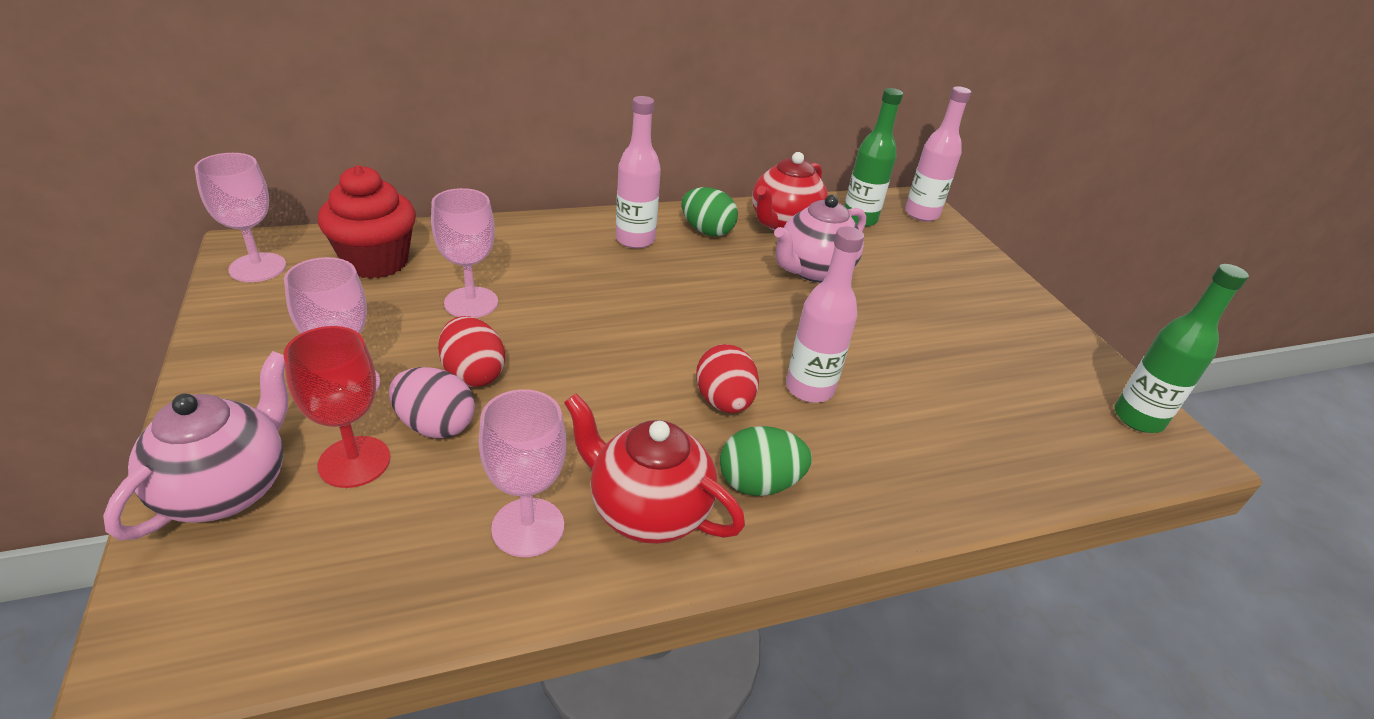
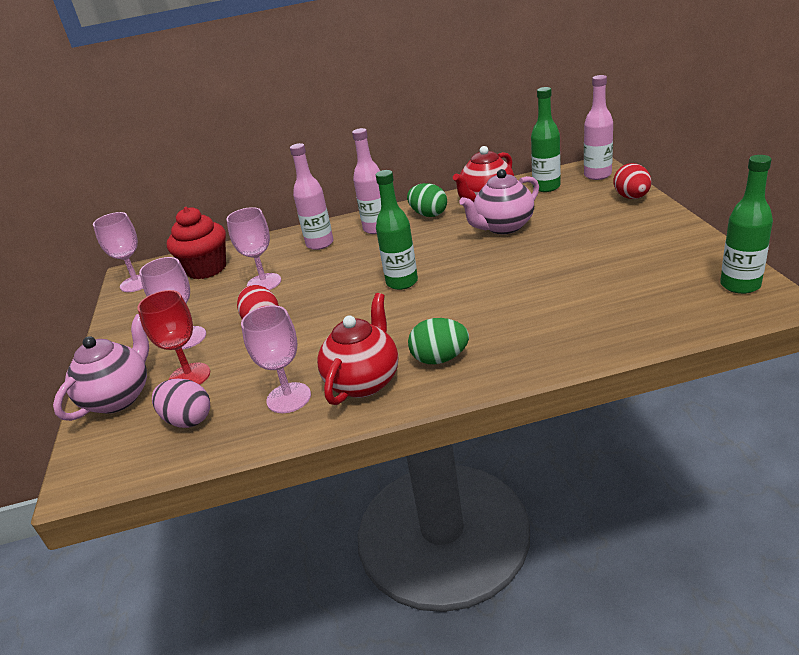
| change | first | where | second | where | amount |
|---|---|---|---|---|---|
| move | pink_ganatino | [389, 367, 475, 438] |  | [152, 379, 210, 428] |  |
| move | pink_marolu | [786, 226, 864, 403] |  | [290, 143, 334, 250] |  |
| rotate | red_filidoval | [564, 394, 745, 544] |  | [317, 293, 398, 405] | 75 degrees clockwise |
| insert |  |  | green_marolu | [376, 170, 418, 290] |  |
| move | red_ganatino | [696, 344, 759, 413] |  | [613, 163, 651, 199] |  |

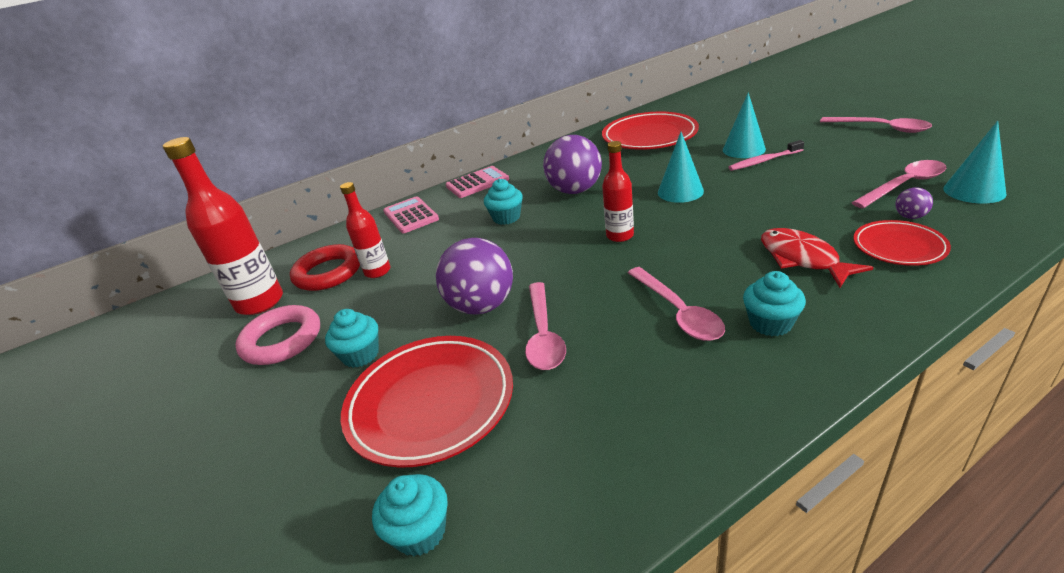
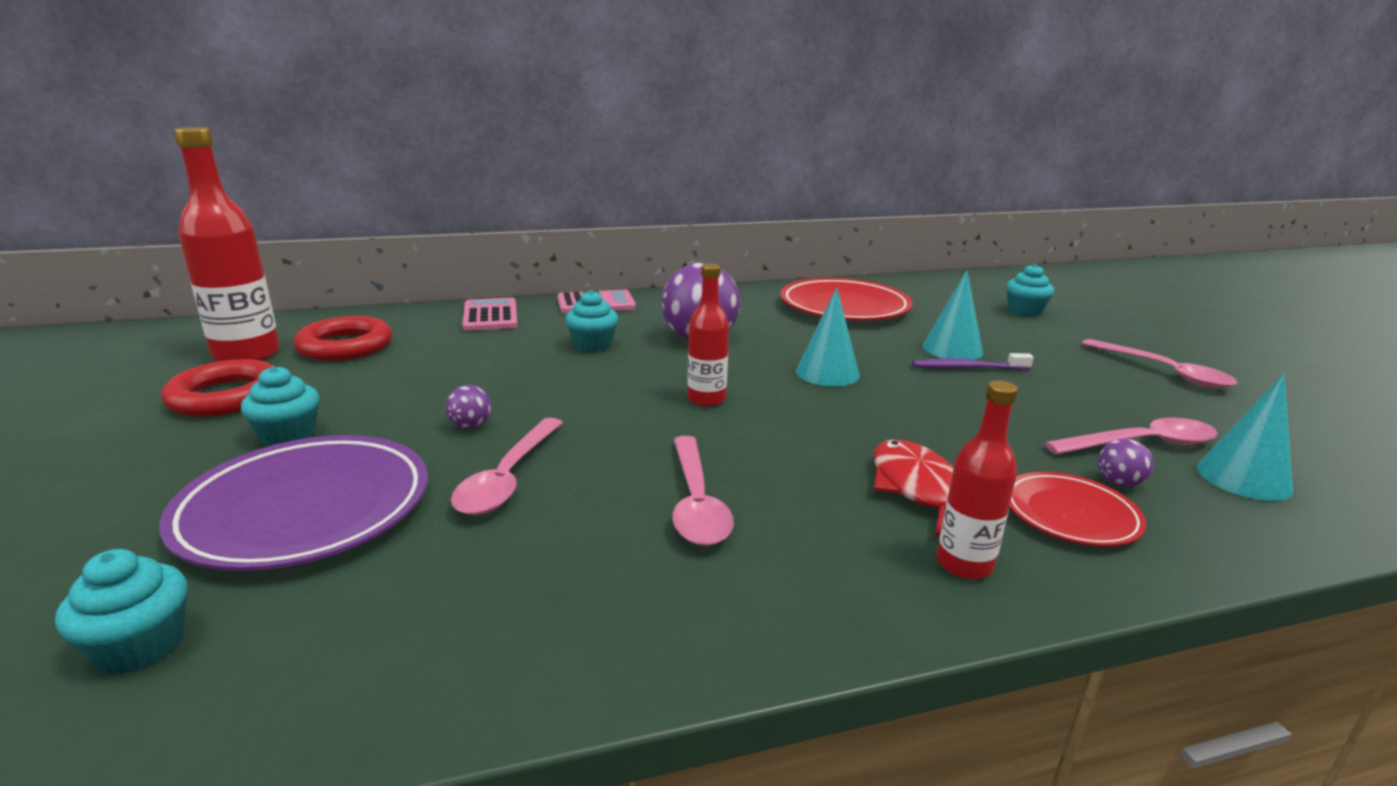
| change | first | where | second | where | amount |
|---|---|---|---|---|---|
| recolor | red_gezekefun | [341, 336, 513, 468] | purple_gezekefun | [159, 435, 428, 571] |  |
| recolor | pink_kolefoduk | [235, 305, 320, 365] | red_kolefoduk | [161, 359, 276, 417] |  |
| resize | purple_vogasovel | [436, 238, 513, 315] |  | [445, 385, 492, 429] | x0.43 |
| recolor | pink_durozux | [728, 140, 804, 171] | purple_durozux | [912, 353, 1034, 370] |  |
| move | red_marolu | [340, 182, 390, 278] |  | [937, 380, 1018, 579] |  |
| move | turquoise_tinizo | [743, 271, 806, 336] |  | [1006, 264, 1054, 317] |  |

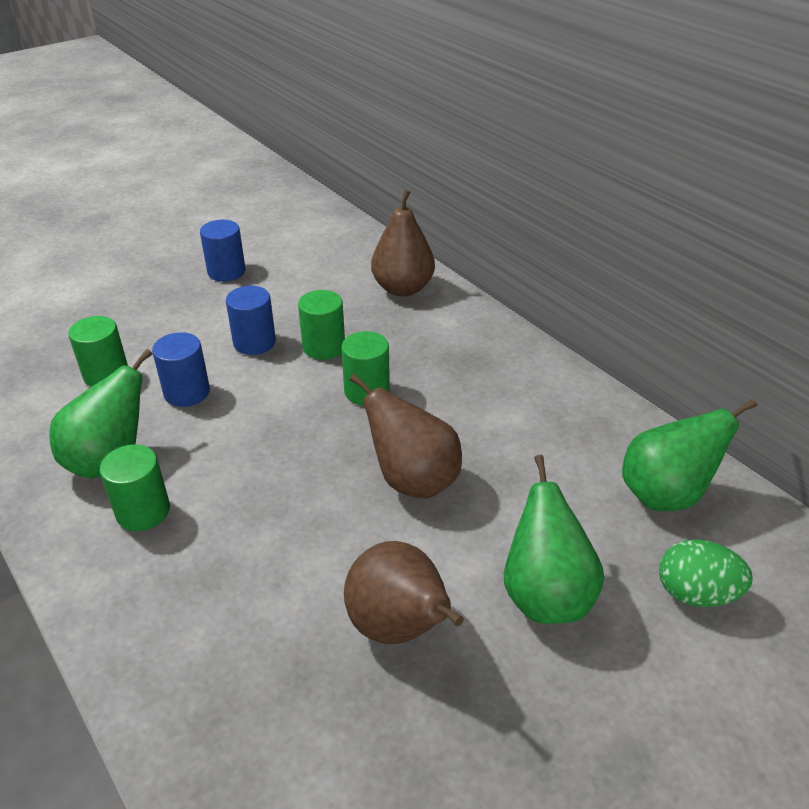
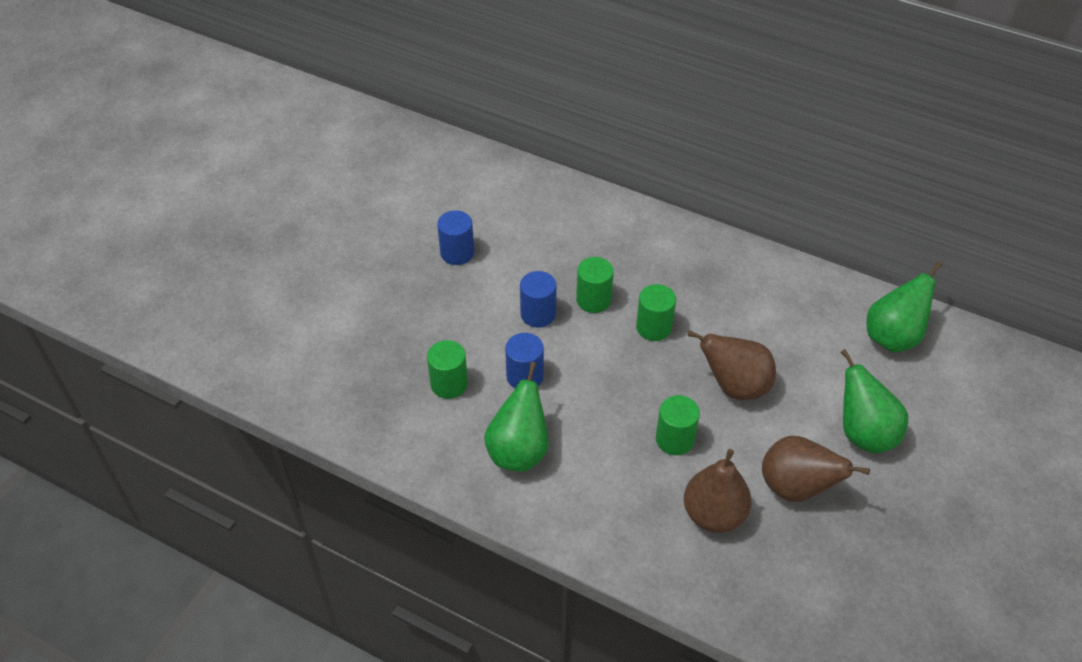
| change | first | where | second | where | amount |
|---|---|---|---|---|---|
| move | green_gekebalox | [99, 445, 170, 531] |  | [656, 395, 700, 455] |  |
| move | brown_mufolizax | [371, 190, 435, 297] |  | [684, 449, 752, 533] |  |
| delete | green_ganatino | [659, 539, 753, 607] |  |  |  |

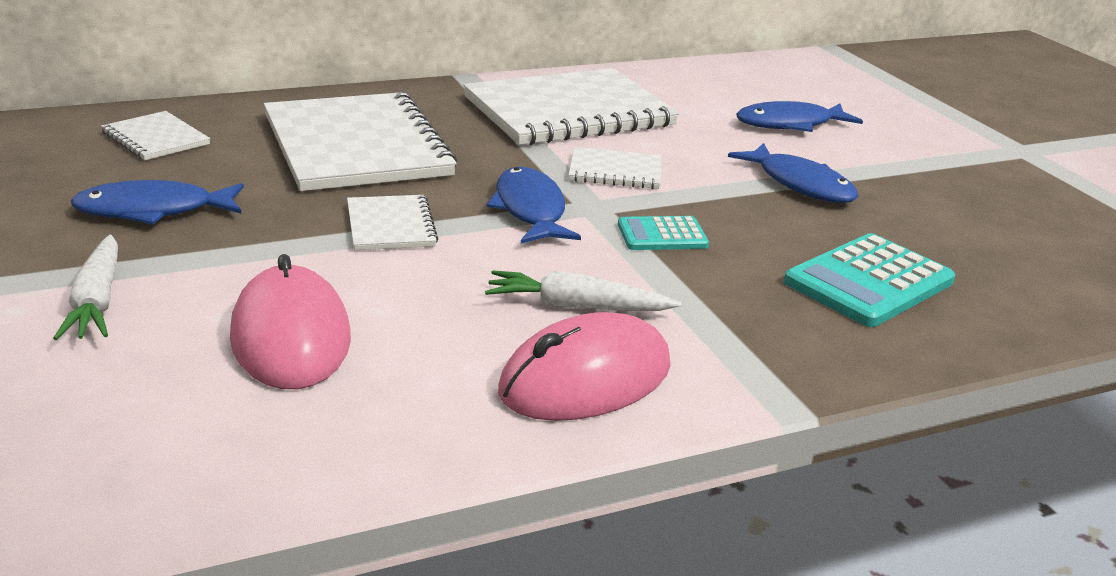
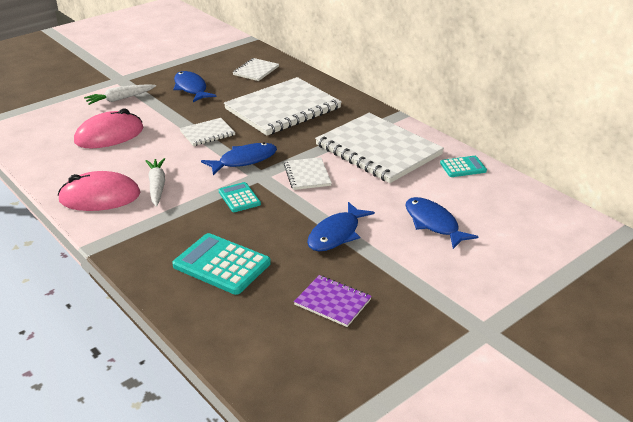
| change | first | where | second | where | amount |
|---|---|---|---|---|---|
| rotate | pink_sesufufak | [498, 312, 671, 421] |  | [58, 171, 141, 211] | 45 degrees counterclockwise |
| insert |  |  | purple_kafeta | [294, 275, 372, 327] |  |
| insert |  |  | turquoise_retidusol | [440, 156, 487, 177] |  |

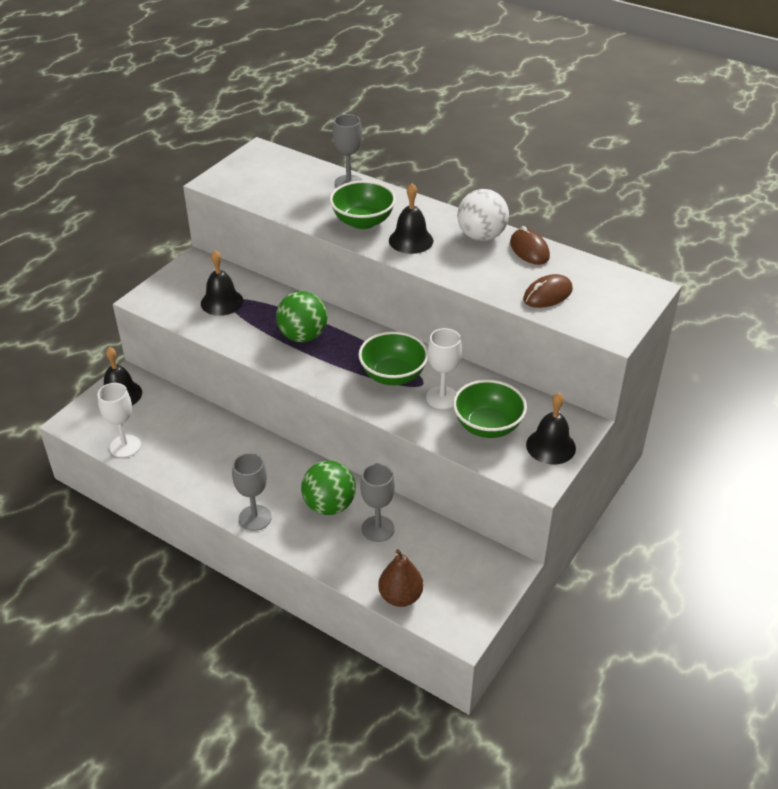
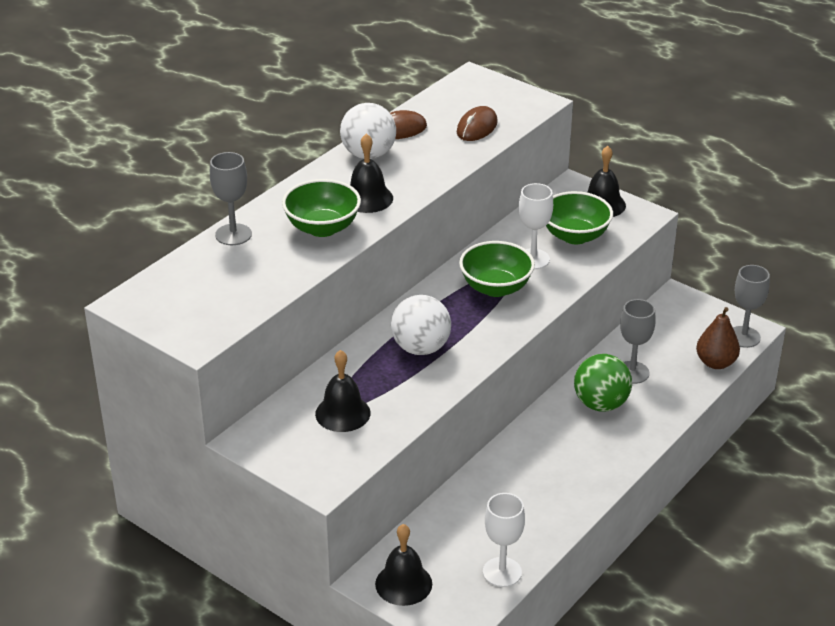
| change | first | where | second | where | amount |
|---|---|---|---|---|---|
| recolor | green_vogasovel | [276, 291, 328, 342] | white_vogasovel | [391, 295, 451, 355] |  |
| rotate | brown_sesufufak | [523, 274, 573, 308] |  | [457, 106, 498, 141] | 60 degrees clockwise |
| move | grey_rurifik | [232, 453, 272, 531] |  | [733, 265, 770, 348] |  |

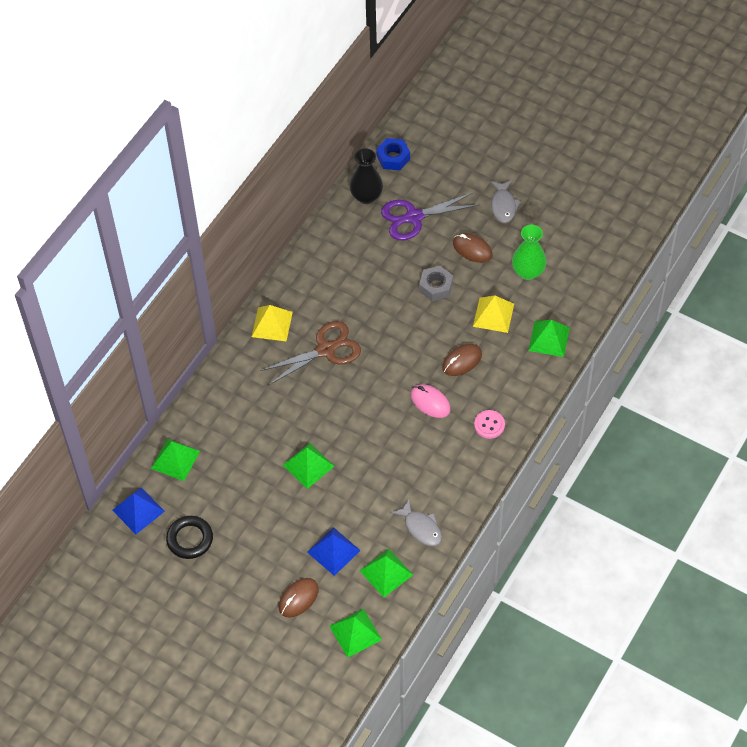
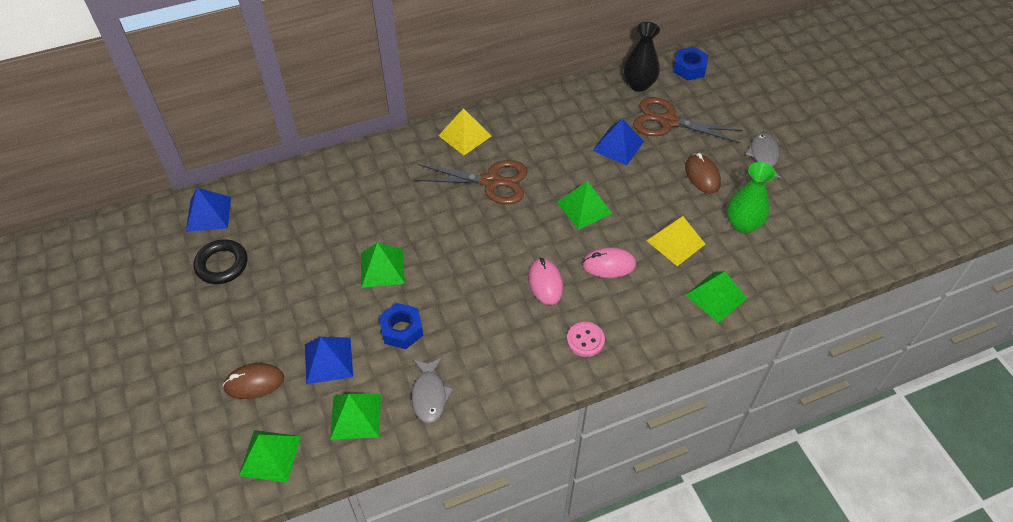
| change | first | where | second | where | amount |
|---|---|---|---|---|---|
| insert |  |  | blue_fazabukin | [379, 303, 423, 349] |  |
| move | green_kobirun | [151, 439, 200, 481] |  | [557, 181, 612, 230] |  |
| recolor | brown_sesufufak | [442, 344, 482, 376] | pink_sesufufak | [582, 247, 636, 278] |  |
| insert |  |  | blue_kobirun | [593, 118, 644, 166] |  |
| recolor | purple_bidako | [381, 192, 480, 240] | brown_bidako | [633, 97, 743, 143] |  |
| rotate | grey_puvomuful | [490, 180, 521, 223] |  | [745, 133, 782, 179] | 150 degrees clockwise |
| delete | grey_fazabukin | [419, 266, 453, 301] |  |  |  |

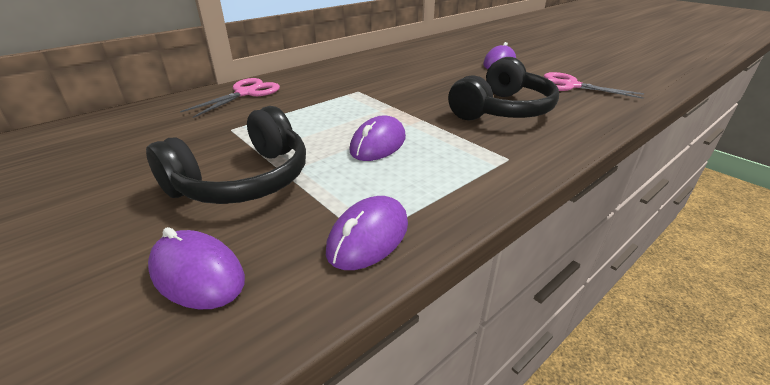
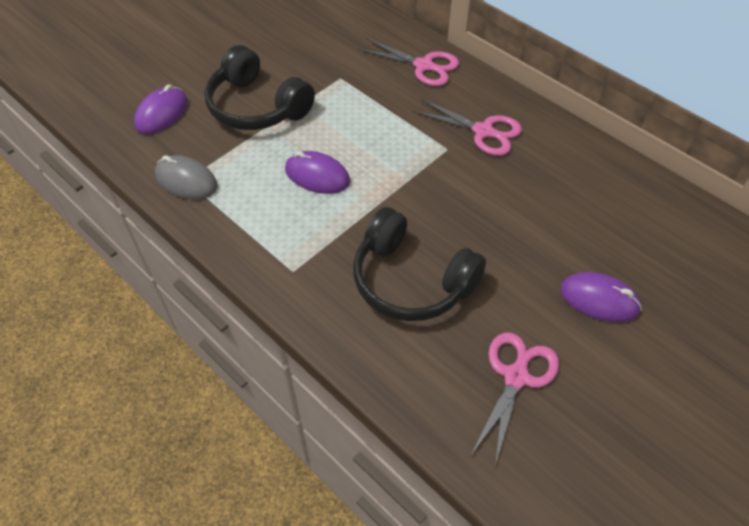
| change | first | where | second | where | amount |
|---|---|---|---|---|---|
| recolor | purple_sesufufak | [326, 196, 408, 270] | grey_sesufufak | [155, 155, 218, 200] |  |
| insert |  |  | pink_bidako | [412, 98, 522, 156] |  |

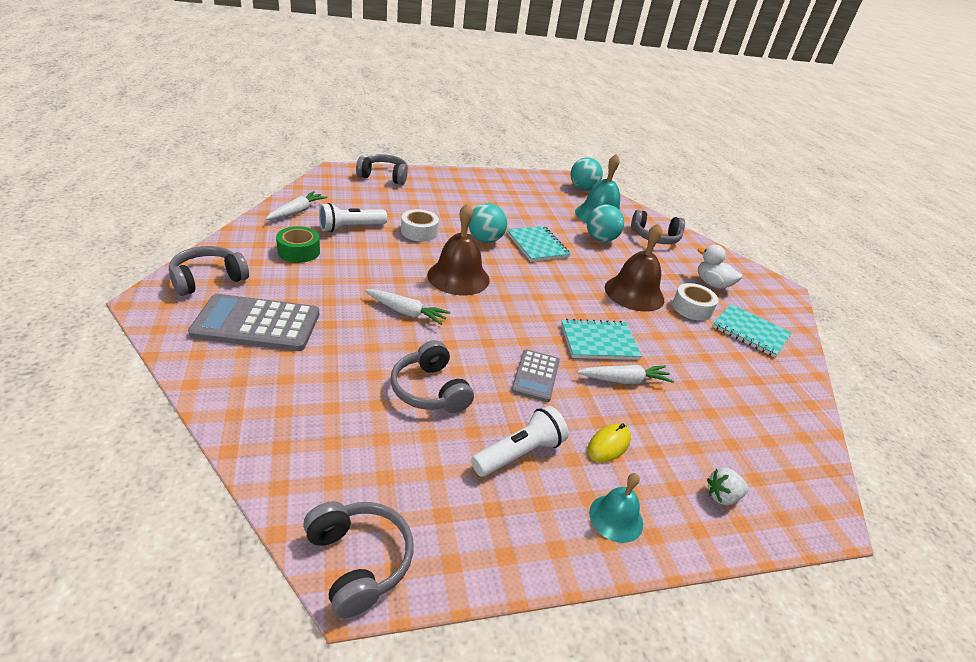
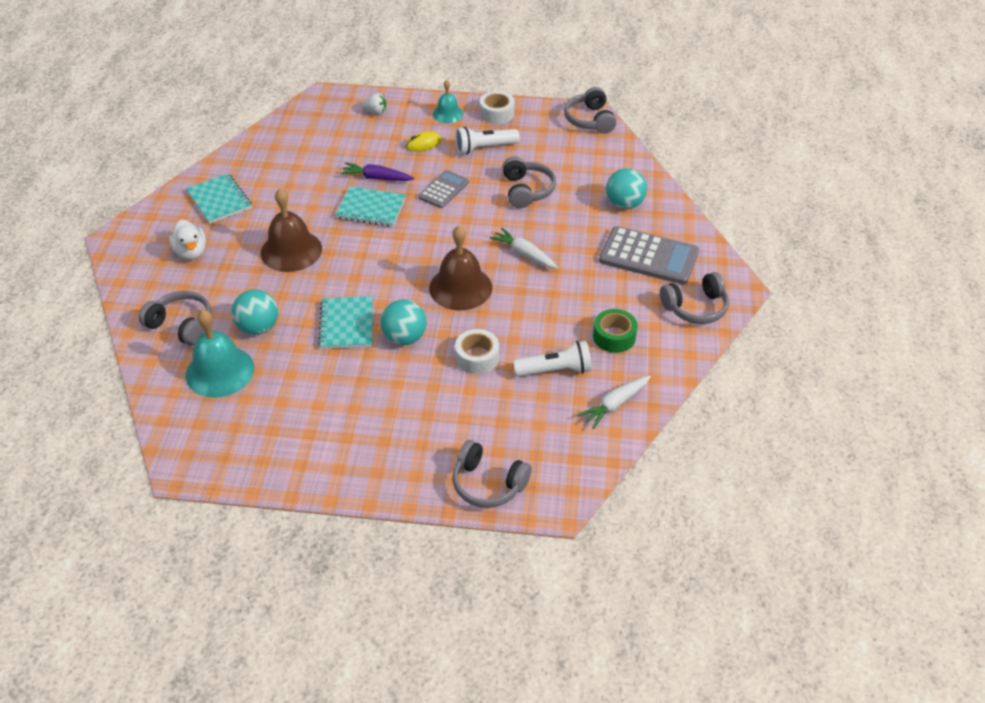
| change | first | where | second | where | amount |
|---|---|---|---|---|---|
| recolor | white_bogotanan | [577, 365, 674, 384] | purple_bogotanan | [340, 162, 415, 181] |  |
| move | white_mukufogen | [672, 283, 718, 321] |  | [480, 91, 514, 124] |  |
| move | turquoise_vogasovel | [570, 157, 603, 190] |  | [606, 168, 647, 209] |  |

